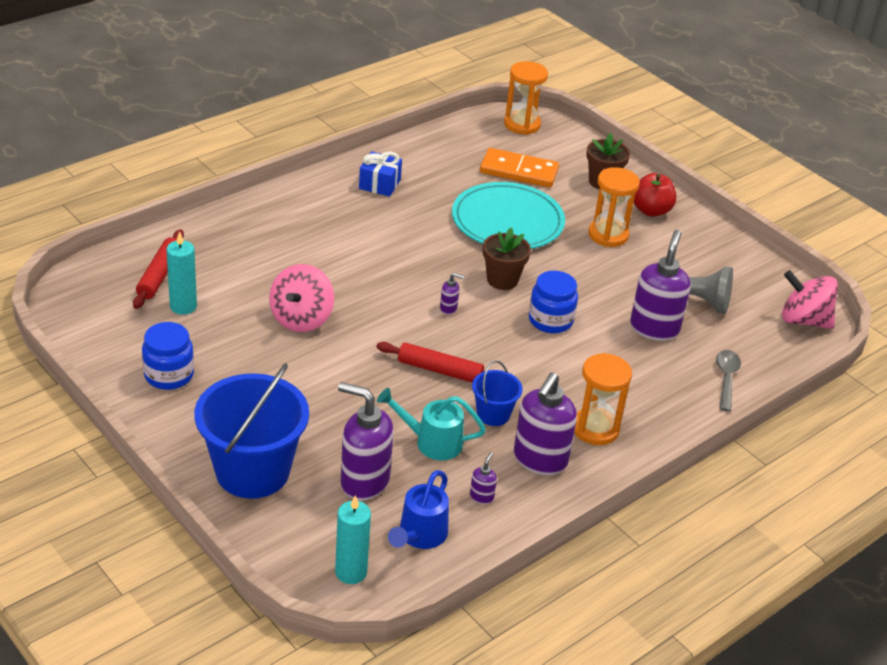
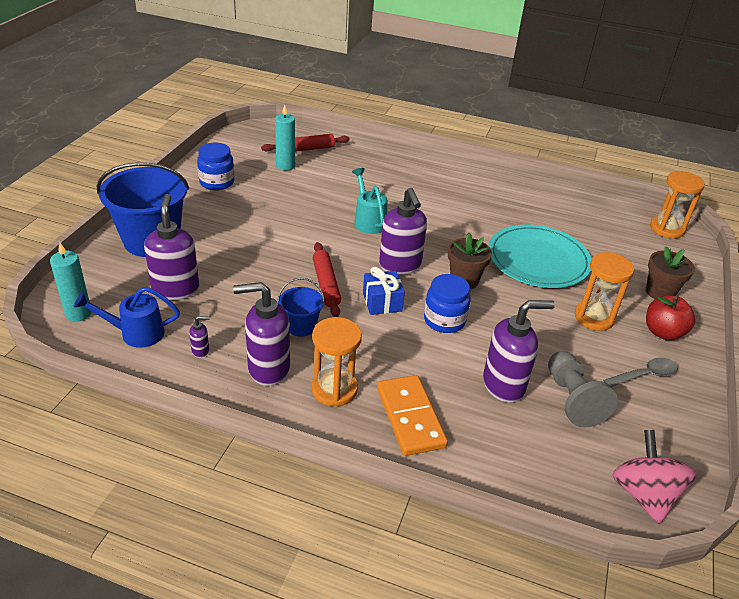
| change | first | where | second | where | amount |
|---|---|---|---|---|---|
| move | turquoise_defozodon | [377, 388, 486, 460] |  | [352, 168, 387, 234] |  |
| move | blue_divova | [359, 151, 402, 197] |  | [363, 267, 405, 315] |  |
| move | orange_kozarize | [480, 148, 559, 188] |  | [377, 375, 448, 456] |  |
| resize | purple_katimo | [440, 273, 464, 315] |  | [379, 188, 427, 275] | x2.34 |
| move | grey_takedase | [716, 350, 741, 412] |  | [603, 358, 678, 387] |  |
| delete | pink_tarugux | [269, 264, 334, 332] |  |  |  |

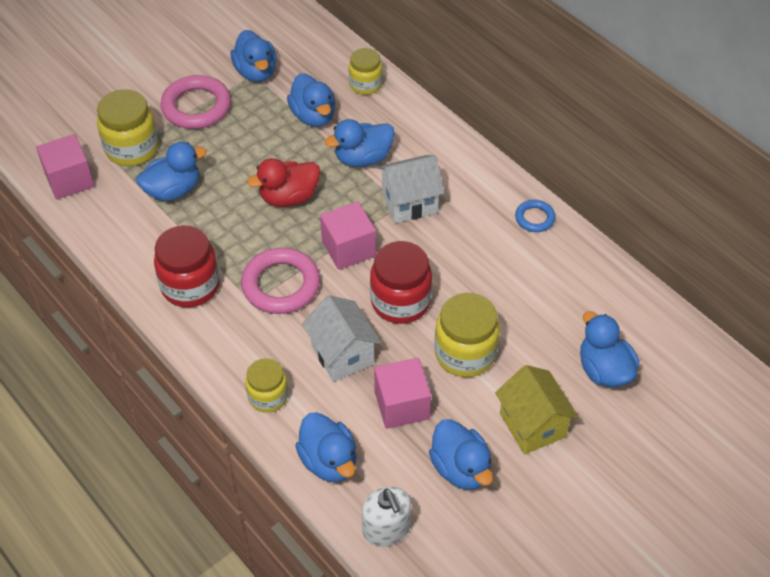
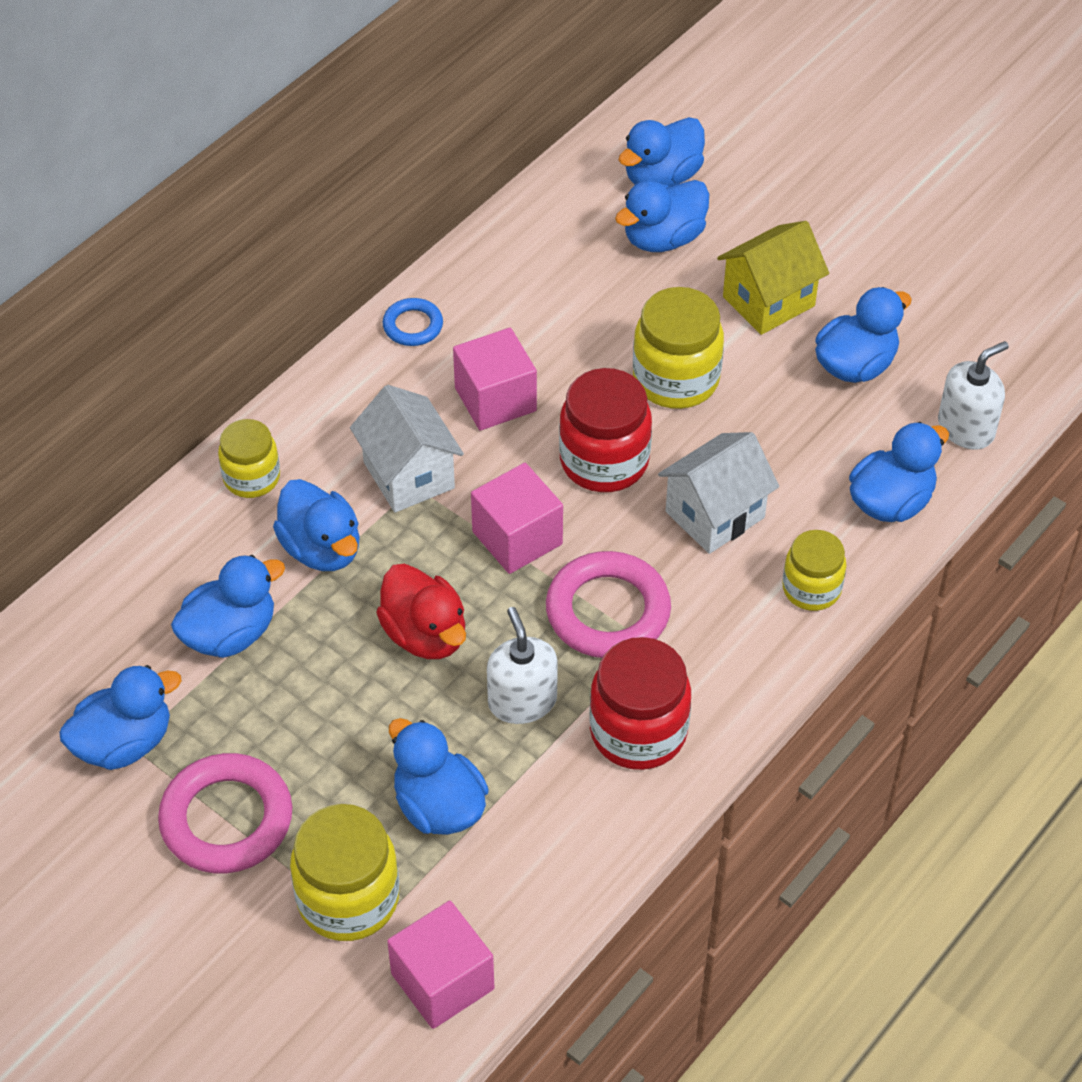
| change | first | where | second | where | amount |
|---|---|---|---|---|---|
| move | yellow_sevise | [349, 48, 383, 95] |  | [218, 419, 280, 498] |  |
| move | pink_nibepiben | [374, 358, 431, 429] |  | [453, 328, 537, 430] |  |
| insert |  |  | white_katimo | [487, 607, 558, 724] |  |
| insert |  |  | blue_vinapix | [619, 117, 705, 187] |  |

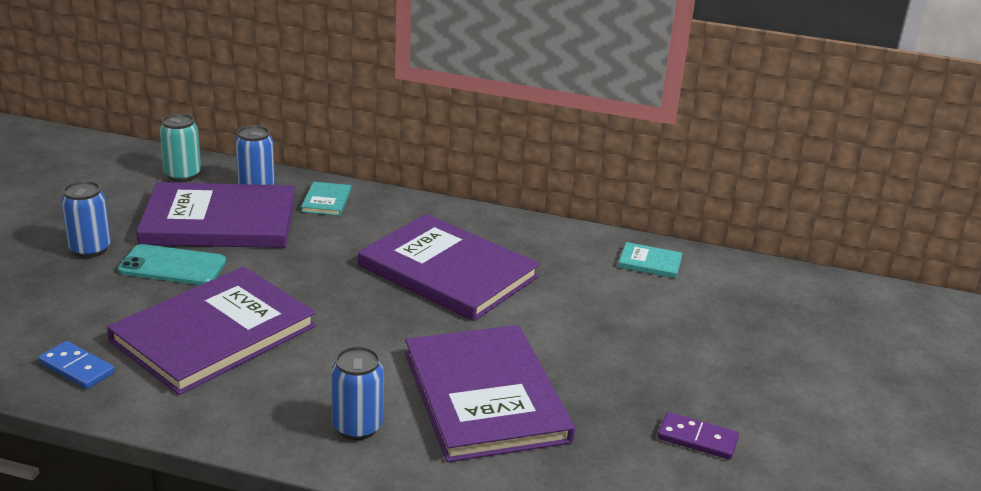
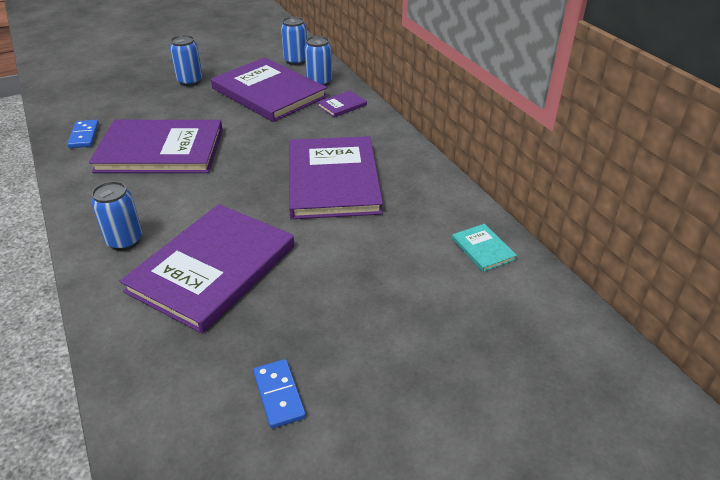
| change | first | where | second | where | amount |
|---|---|---|---|---|---|
| recolor | purple_kozarize | [657, 412, 739, 460] | blue_kozarize | [253, 359, 306, 429] |  |
| recolor | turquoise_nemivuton | [160, 114, 201, 182] | blue_nemivuton | [281, 17, 307, 65] |  |
| recolor | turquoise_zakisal | [301, 182, 351, 216] | purple_zakisal | [317, 91, 367, 117] |  |
| delete | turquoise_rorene | [118, 244, 226, 285] |  |  |  |

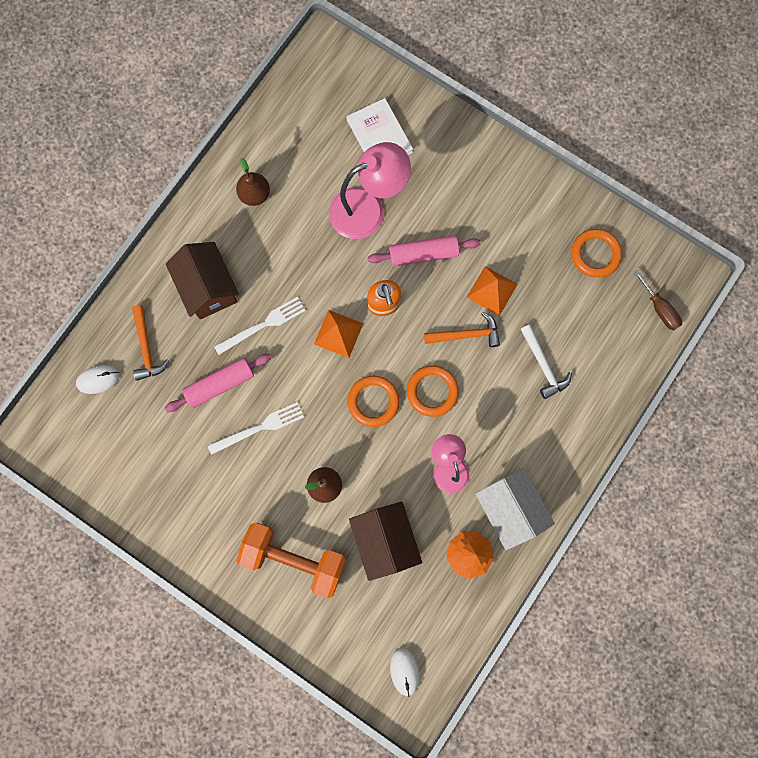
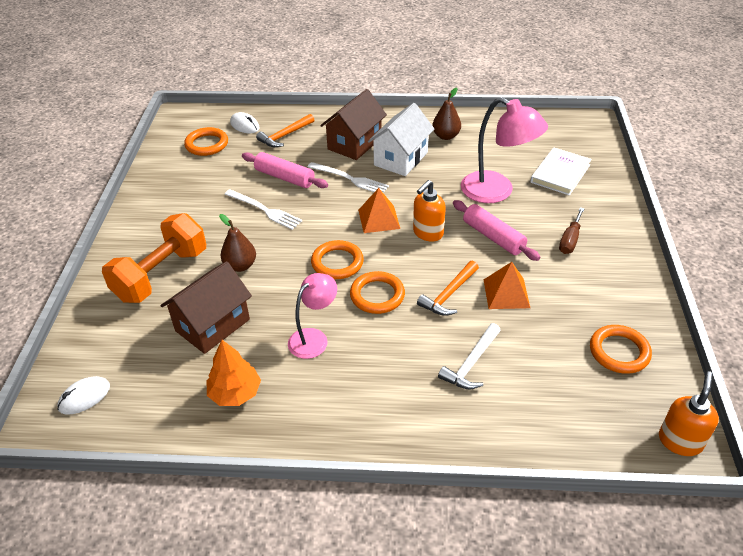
| change | first | where | second | where | amount |
|---|---|---|---|---|---|
| rotate | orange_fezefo | [236, 523, 346, 598] |  | [102, 213, 206, 303] | 45 degrees clockwise |
| insert |  |  | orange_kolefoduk | [184, 127, 228, 156] |  |
| move | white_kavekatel | [475, 468, 555, 550] |  | [368, 103, 434, 176] |  |
| rotate | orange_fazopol | [424, 312, 500, 347] |  | [417, 261, 479, 316] | 75 degrees clockwise |
| move | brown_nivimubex | [633, 270, 682, 330] |  | [559, 207, 585, 254] |  |
| insert |  |  | orange_katimo | [659, 371, 719, 456] |  |

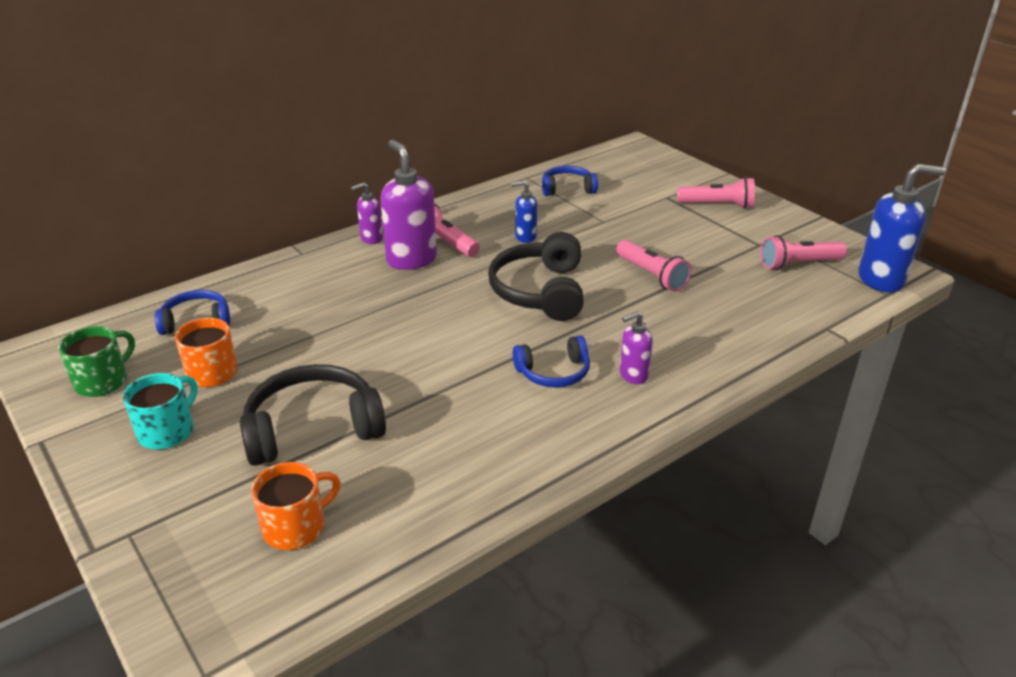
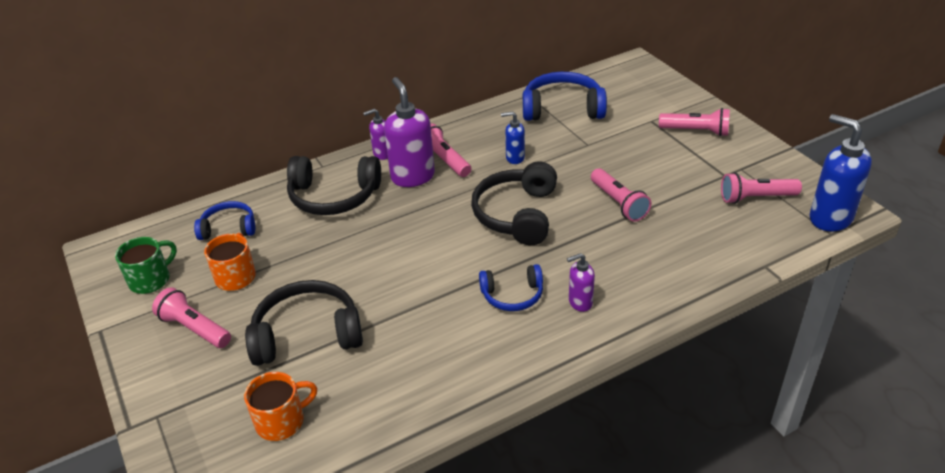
| change | first | where | second | where | amount |
|---|---|---|---|---|---|
| replace | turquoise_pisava | [123, 373, 198, 449] | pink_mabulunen | [152, 287, 231, 348] |  |
| insert |  |  | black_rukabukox | [287, 156, 381, 215] |  |
| resize | blue_rukabukox | [542, 166, 598, 196] |  | [523, 72, 607, 121] | x1.68 |
| rotate | blue_katimo | [858, 164, 946, 293] |  | [810, 114, 872, 232] | 135 degrees counterclockwise |

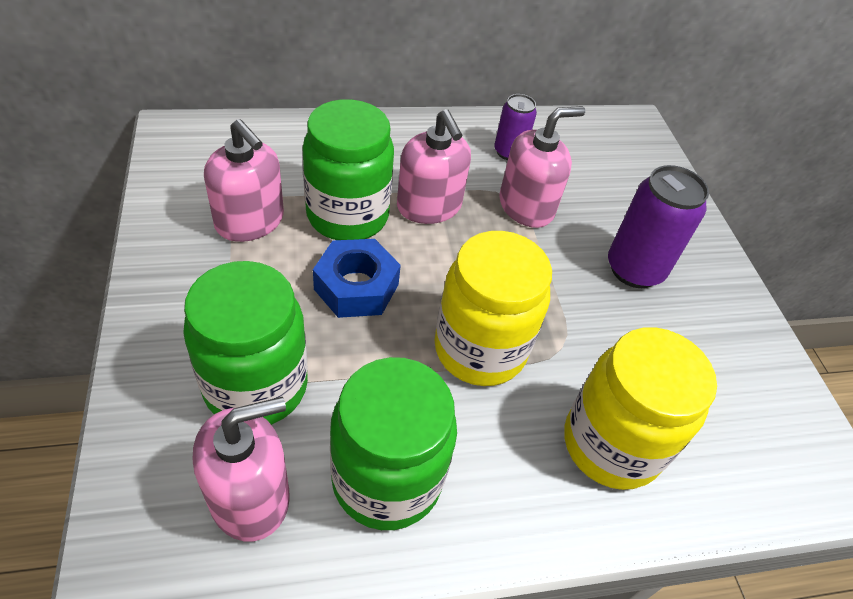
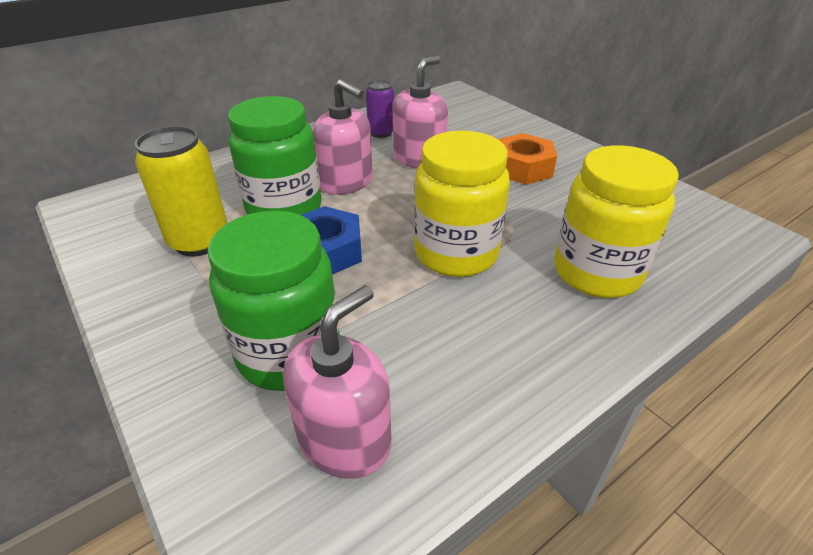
| change | first | where | second | where | amount |
|---|---|---|---|---|---|
| replace | pink_katimo | [204, 119, 284, 242] | yellow_nemivuton | [135, 126, 228, 256] |  |
| replace | purple_nemivuton | [608, 165, 709, 288] | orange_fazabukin | [498, 133, 557, 185] |  |
| delete | green_sevise | [330, 357, 457, 530] |  |  |  |

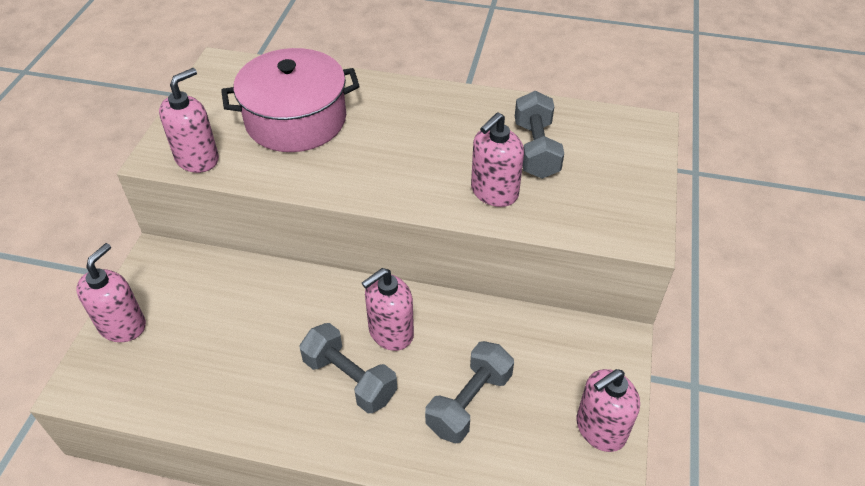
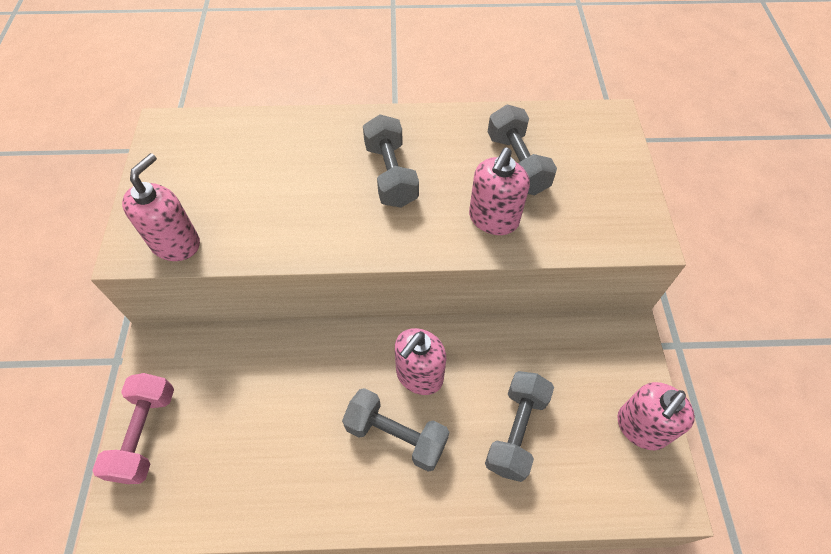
| change | first | where | second | where | amount |
|---|---|---|---|---|---|
| replace | pink_katimo | [76, 243, 146, 342] | pink_fezefo | [92, 373, 174, 484] |  |
| insert |  |  | grey_fezefo | [363, 114, 419, 208] |  |
| delete | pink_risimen | [221, 48, 360, 152] |  |  |  |

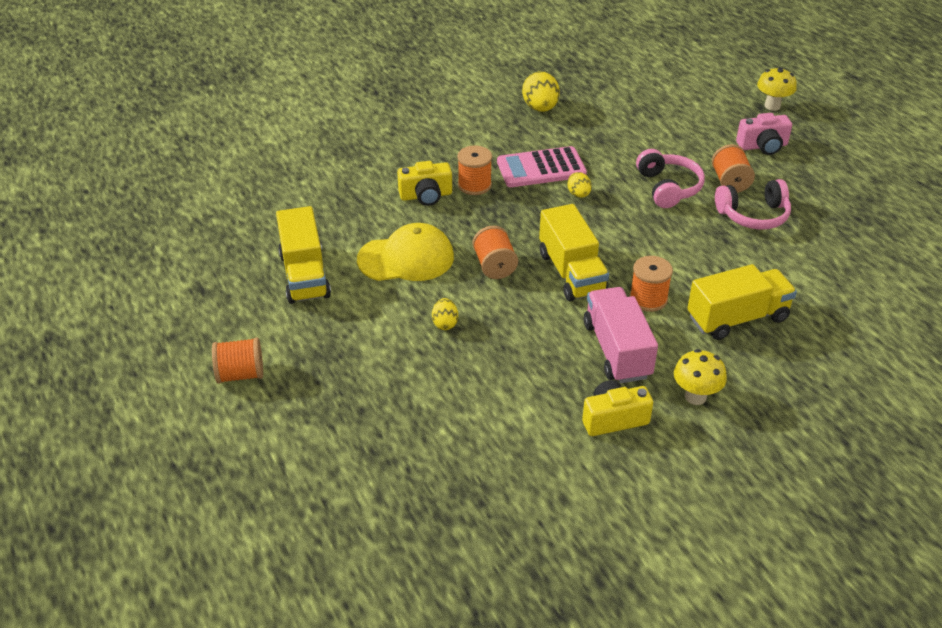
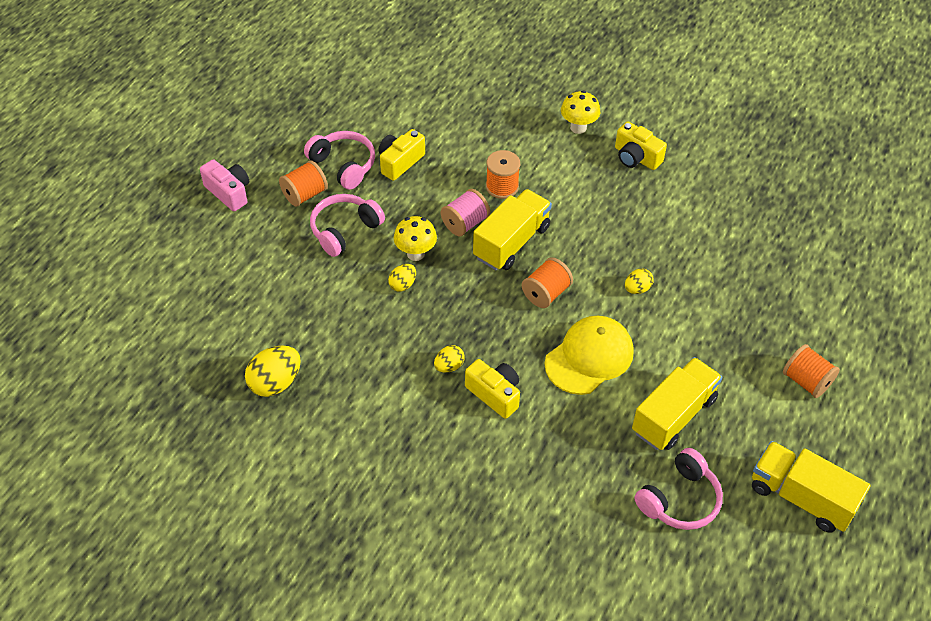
| change | first | where | second | where | amount |
|---|---|---|---|---|---|
| insert |  |  | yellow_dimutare | [379, 129, 425, 181] |  |
| move | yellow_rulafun | [757, 67, 797, 111] |  | [394, 216, 437, 261] |  |
| replace | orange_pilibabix | [457, 145, 492, 195] | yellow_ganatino | [434, 345, 465, 373] |  |
| insert |  |  | pink_pilibabix | [441, 189, 490, 236] |  |
| rotate | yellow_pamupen | [357, 223, 454, 281] |  | [545, 316, 634, 395] | 90 degrees clockwise |
| insert |  |  | pink_rukabukox | [634, 448, 723, 530] |  |
| move | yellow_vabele | [687, 264, 797, 340] |  | [752, 441, 870, 533] |  |
| delete | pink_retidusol | [497, 146, 587, 187] |  |  |  |
| delete | pink_vabele | [584, 287, 658, 383] |  |  |  |

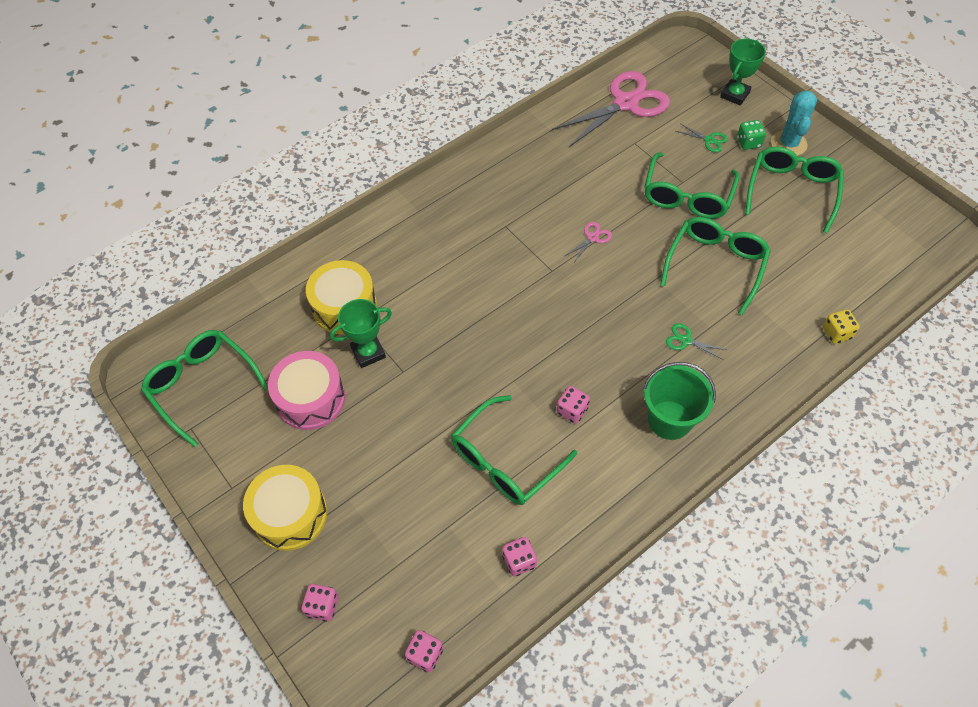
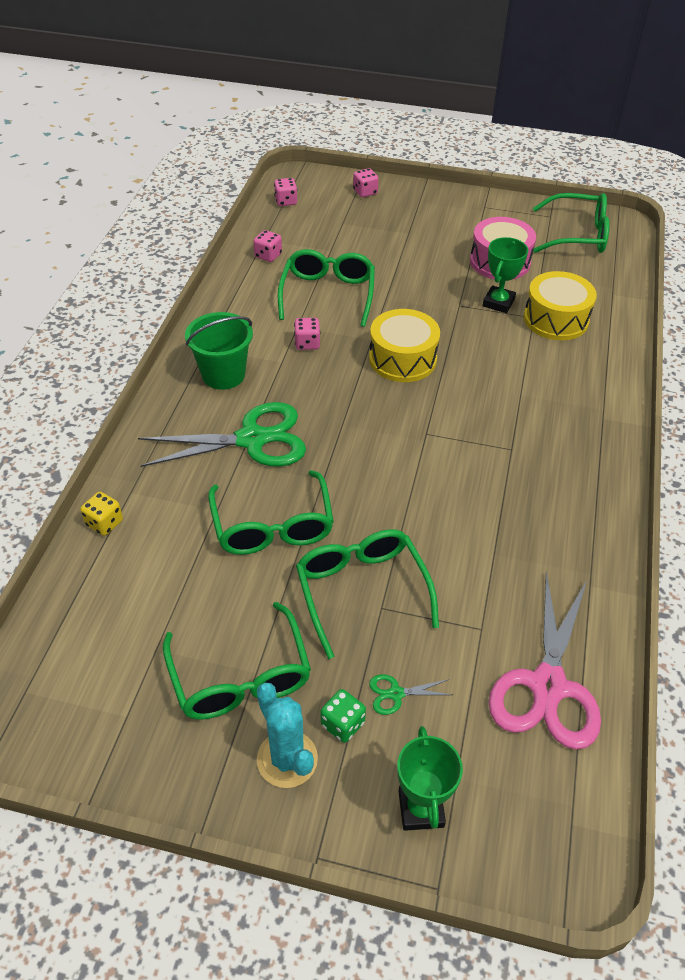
| change | first | where | second | where | amount |
|---|---|---|---|---|---|
| resize | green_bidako | [666, 323, 726, 360] |  | [138, 402, 306, 467] | x2.48 |
| move | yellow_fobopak | [243, 465, 328, 551] |  | [369, 309, 440, 382] |  |
| delete | pink_bidako | [565, 222, 612, 262] |  |  |  |

